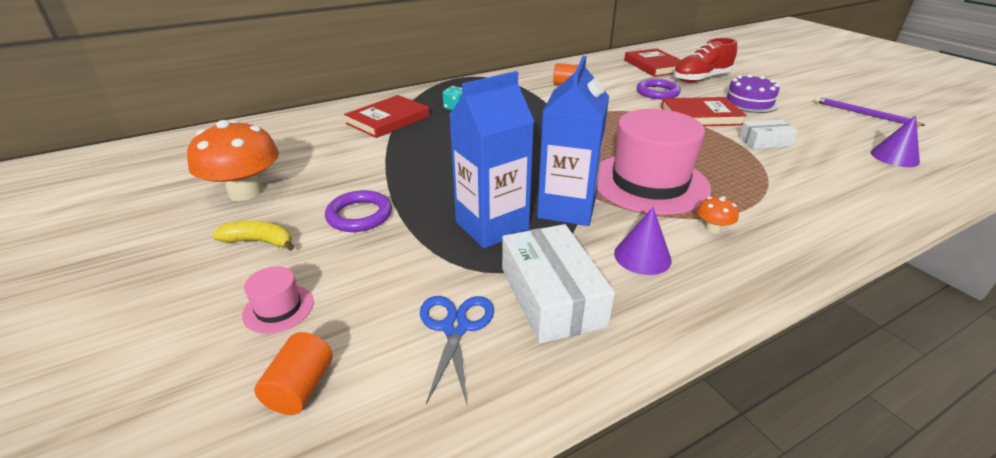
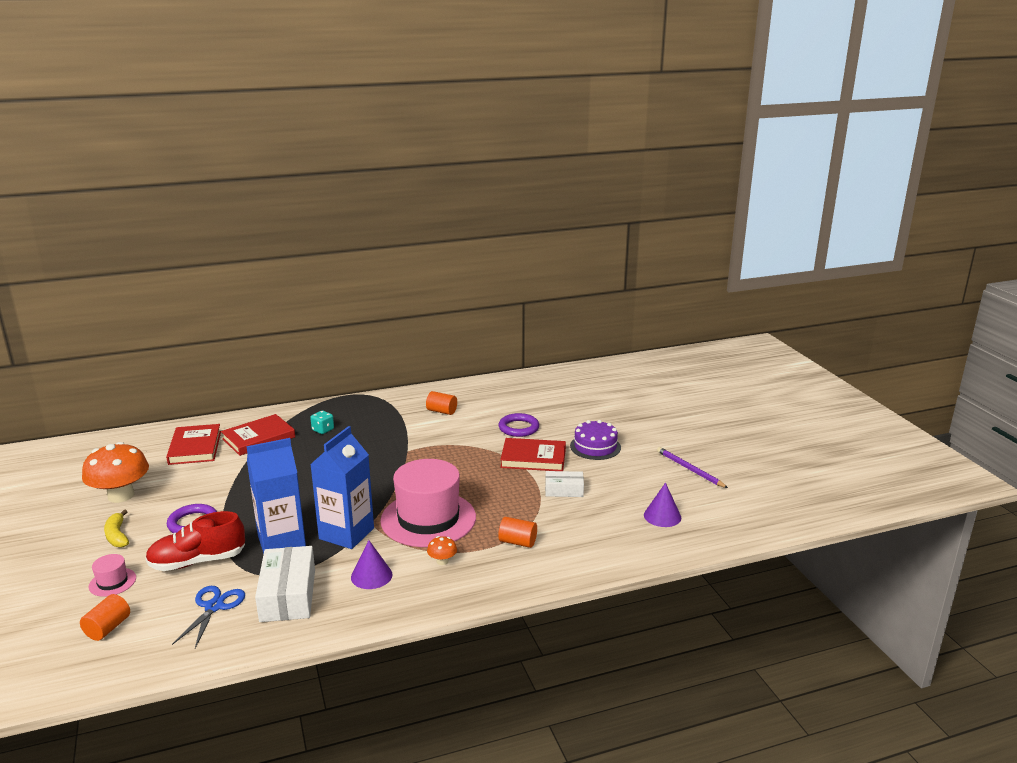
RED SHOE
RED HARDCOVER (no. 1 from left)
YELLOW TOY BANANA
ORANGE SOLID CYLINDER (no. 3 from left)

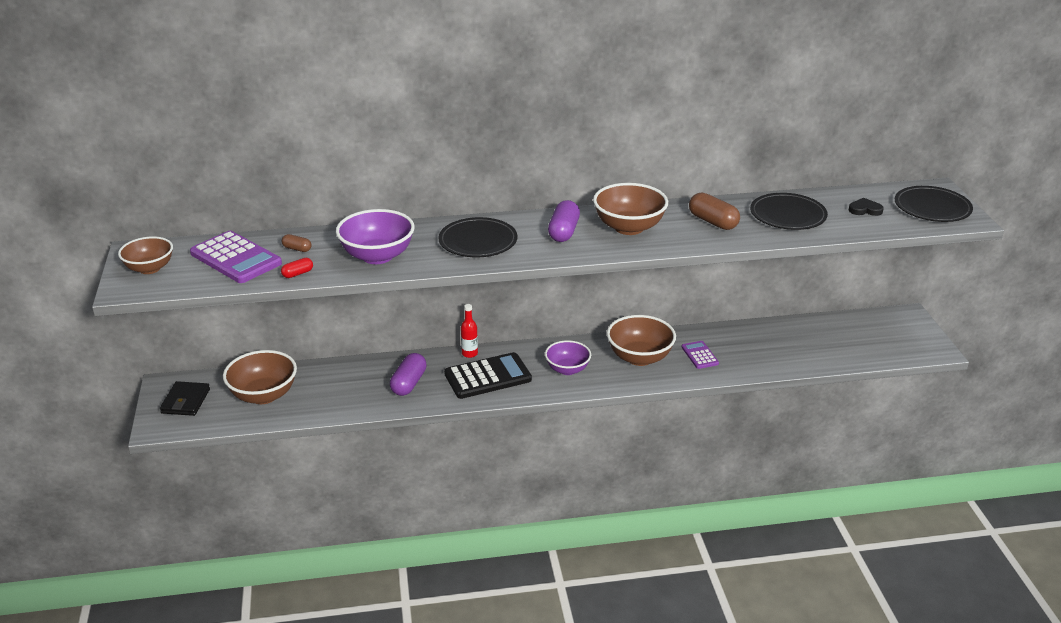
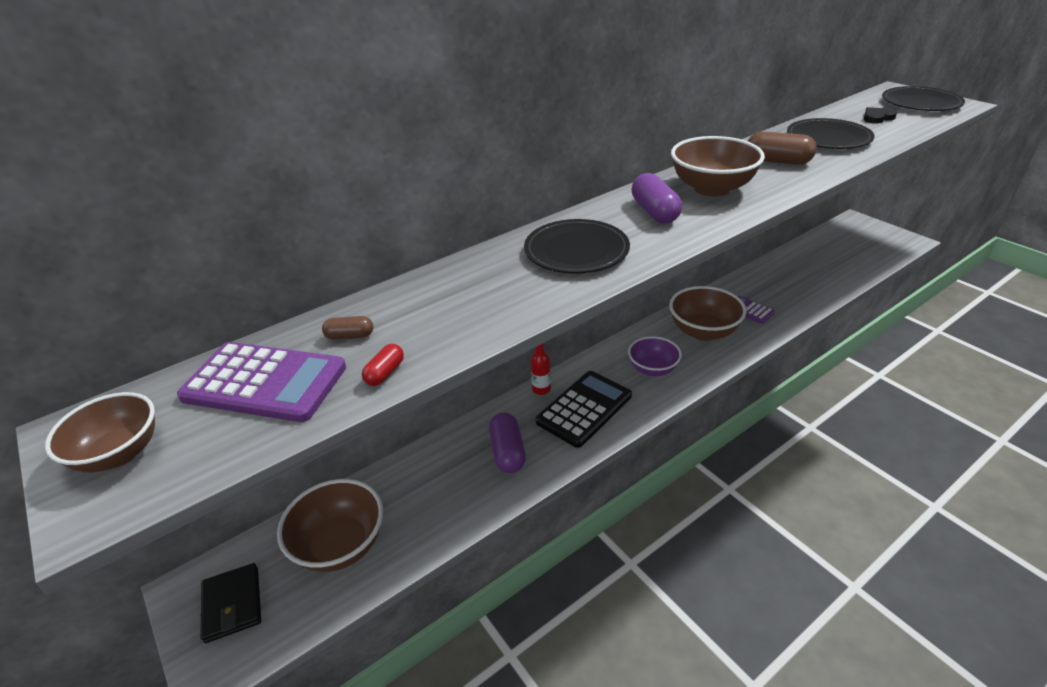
VIOLET BOWL (no. 1 from left in the first image)

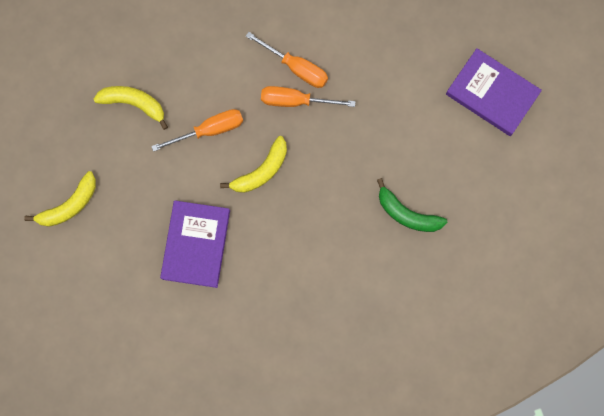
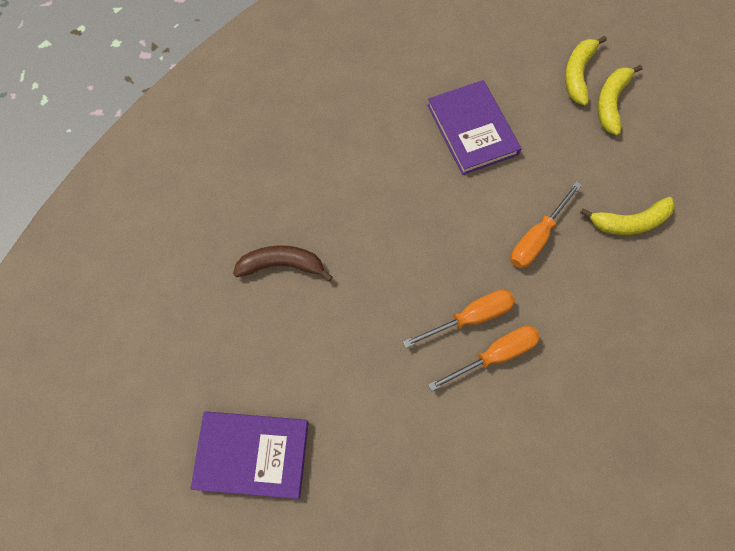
ORANGE SCREWDRIVER (no. 2 from left)
YELLOW TOY BANANA (no. 1 from left)
DARK BROWN TOY BANANA

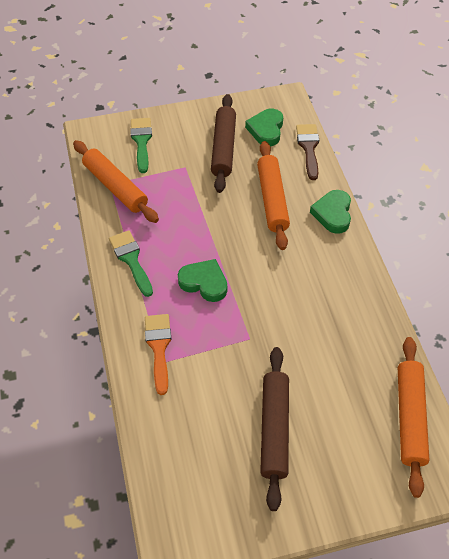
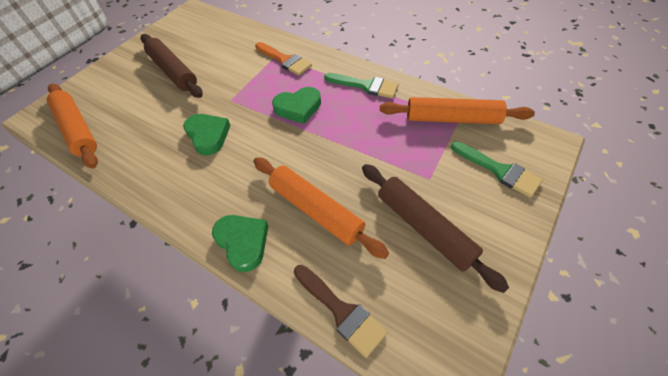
EMERALD HEART (no. 1 from left)

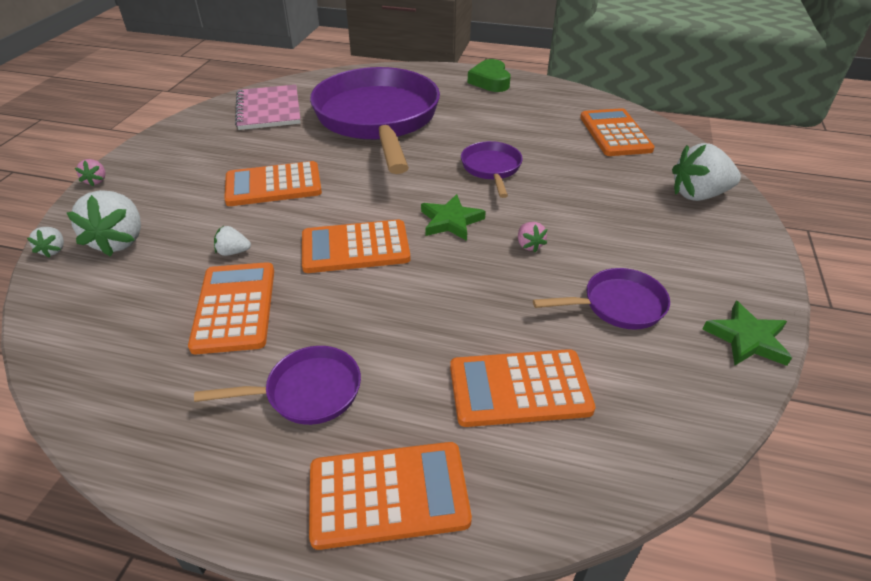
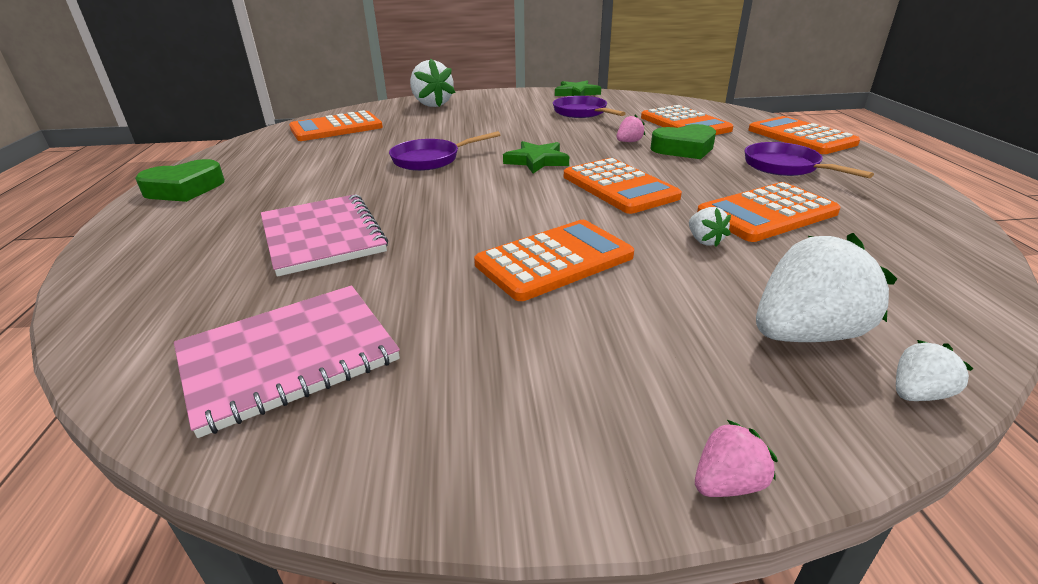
PINK EXERCISE BOOK (no. 2 from left)
ORANGE ADDING MACHINE (no. 2 from left)
PINK STRAWBERRY (no. 1 from left)
EMERALD HEART (no. 2 from left)

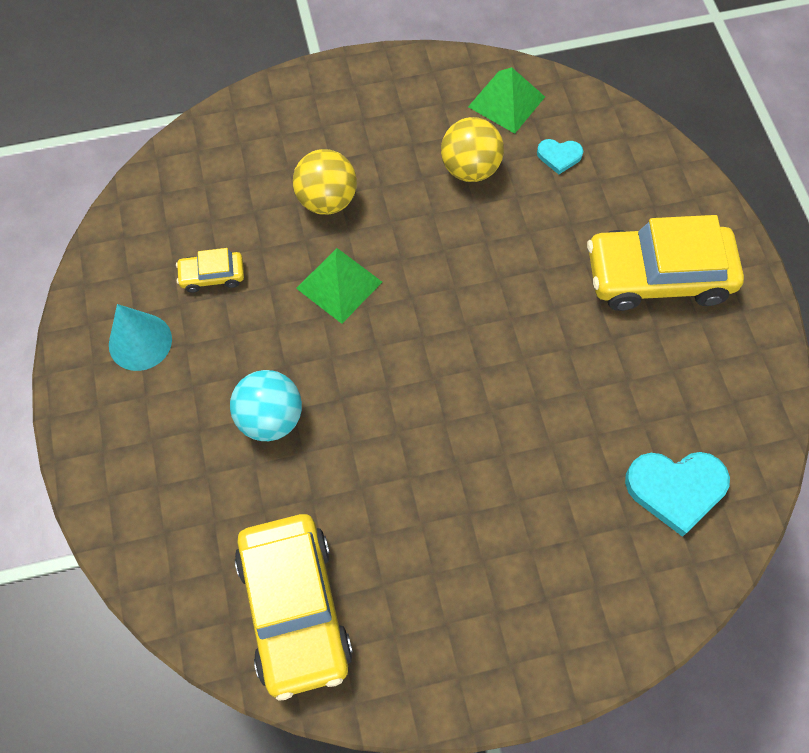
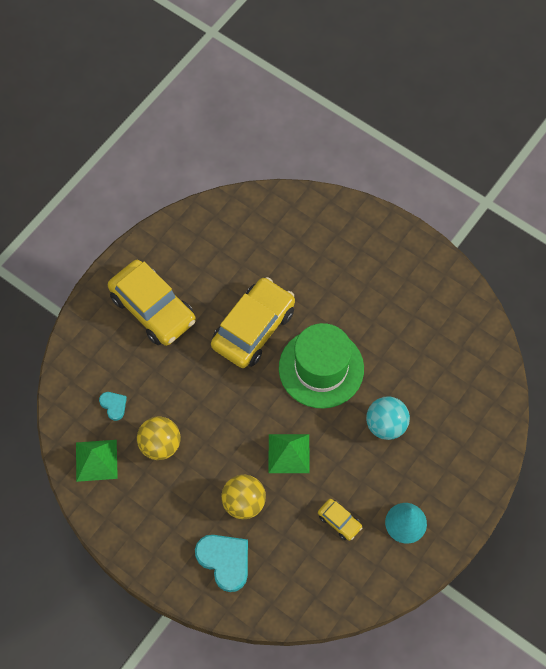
TEAL HEART (no. 2 from left)
YELLOW AUTOMOBILE (no. 2 from left)
EMERALD TALL HAT

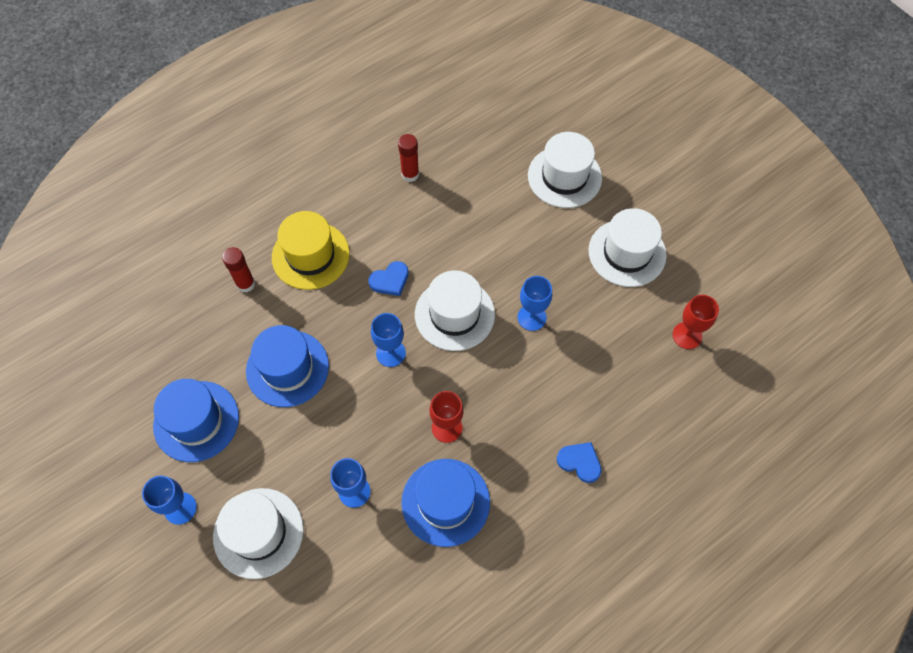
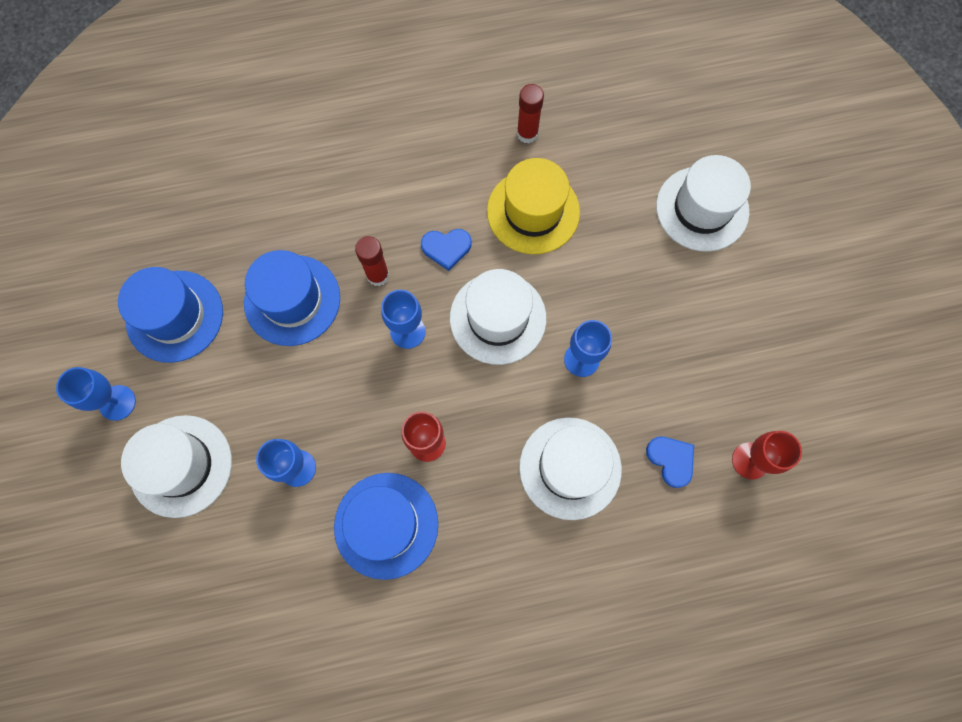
PURE WHITE TALL HAT (no. 3 from left)
YELLOW TALL HAT
RED GLUE (no. 1 from left)
ROYAL BLUE HEART (no. 2 from left)

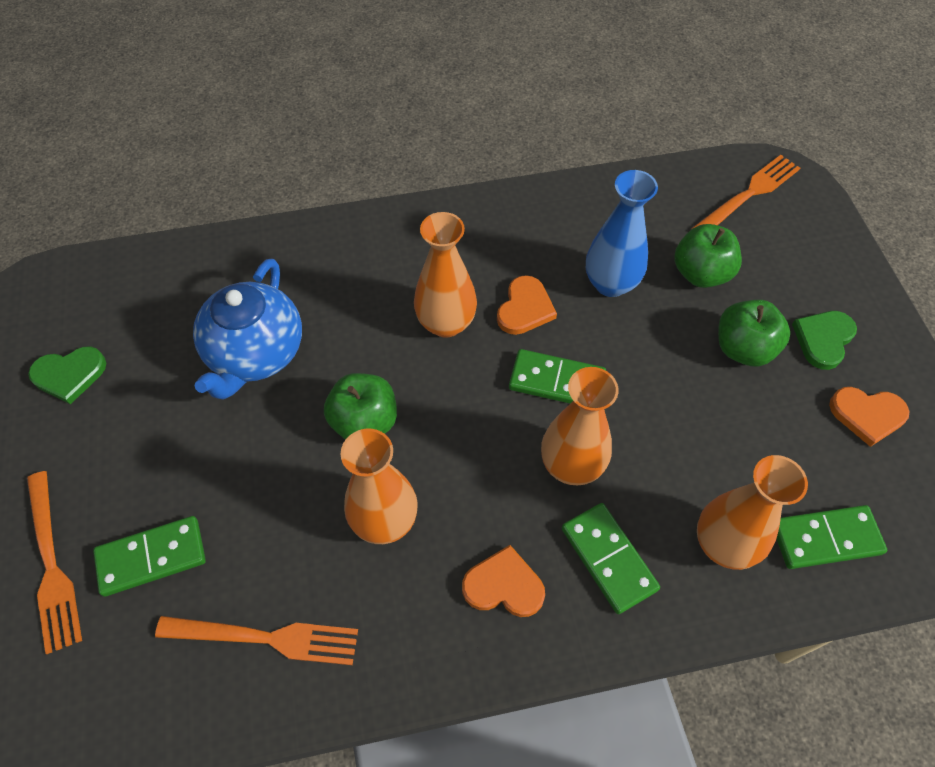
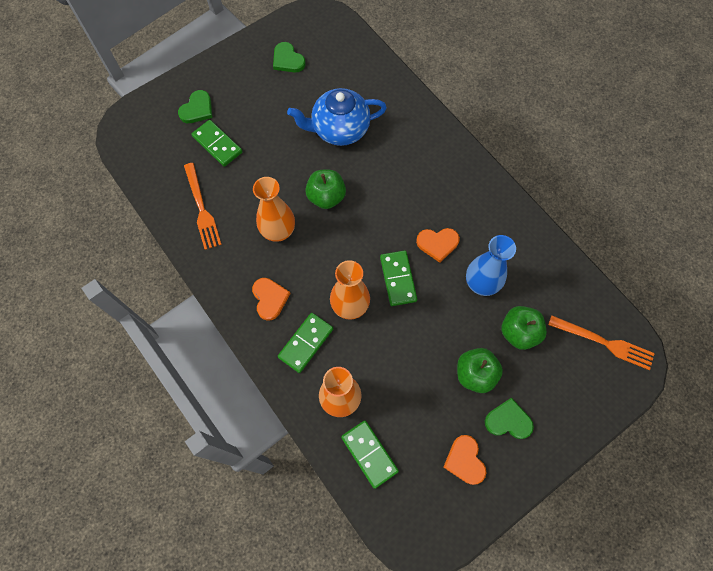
ORANGE VASE (no. 2 from left in the first image)
EMERALD HEART (no. 1 from left)

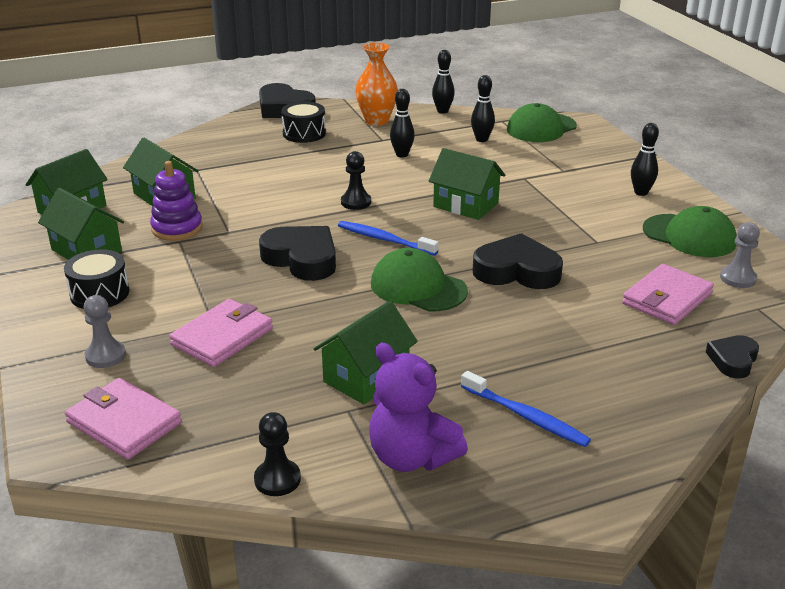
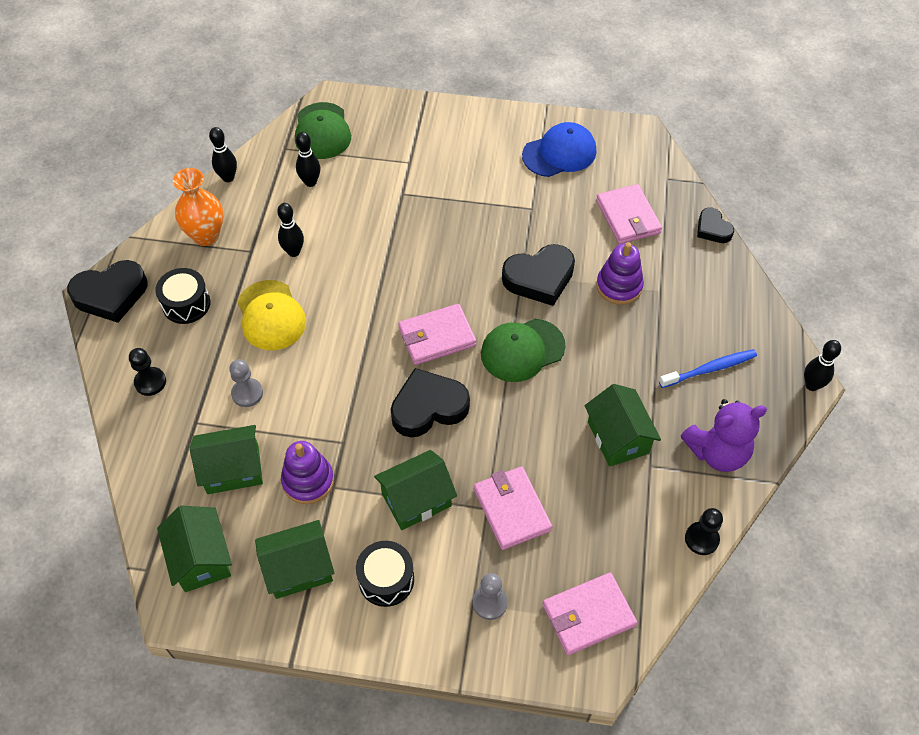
JET-BLACK SKITTLE (no. 4 from left)
EMERALD HOUSE (no. 4 from left)
JET-BLACK GAME PAWN (no. 1 from left)
ROYAL BLUE BASEBALL CAP
PINK CARD WALLET (no. 1 from left)
ASH-GREY GAME PAWN (no. 1 from left)
JET-BLACK HEART (no. 3 from left)
VIOLET STACKING RINGS (no. 2 from left)
YELLOW BASEBALL CAP

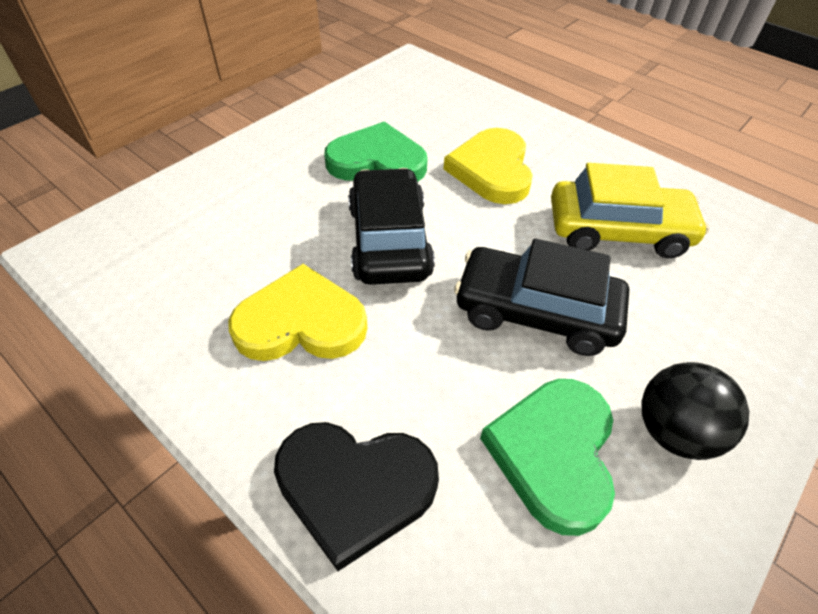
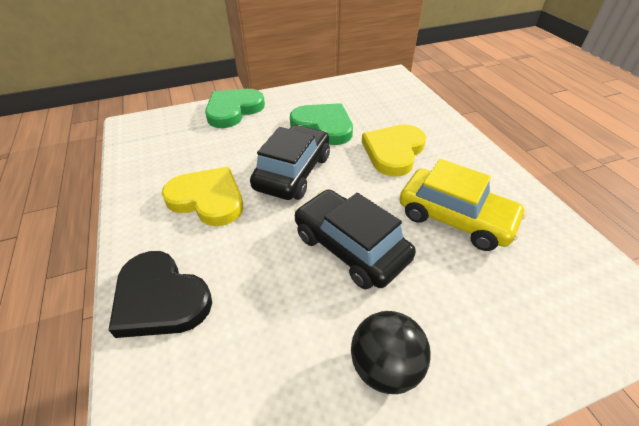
EMERALD HEART (no. 1 from left)

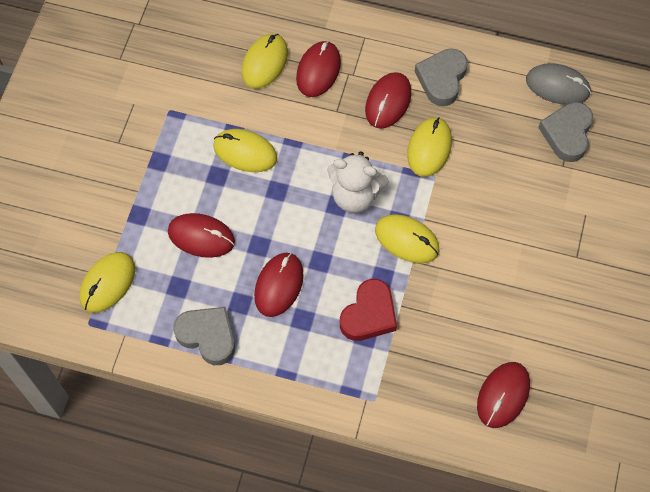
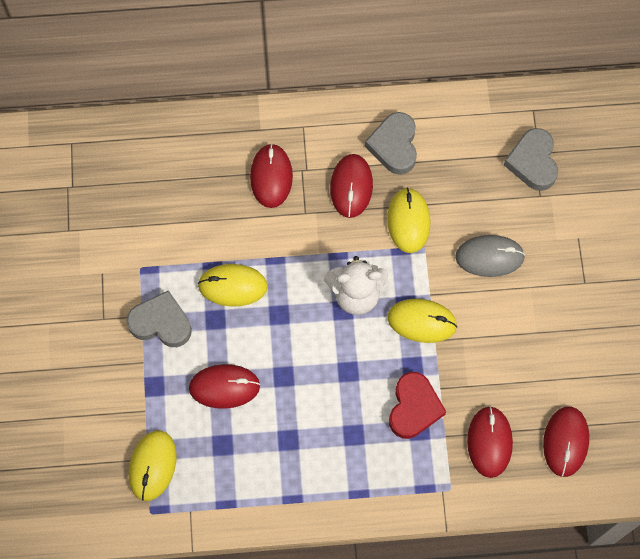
YELLOW COMPUTER MOUSE (no. 3 from left in the first image)
ASH-GREY COMPUTER MOUSE
RED COMPUTER MOUSE (no. 4 from left)
ASH-GREY HEART (no. 1 from left)

